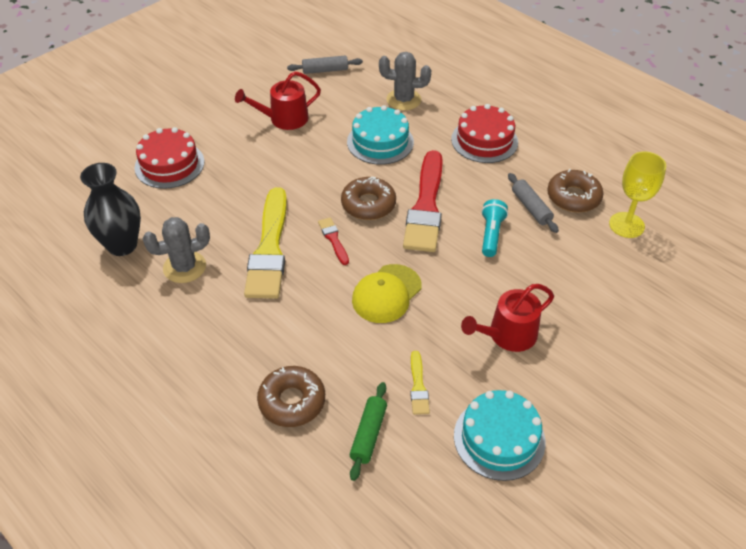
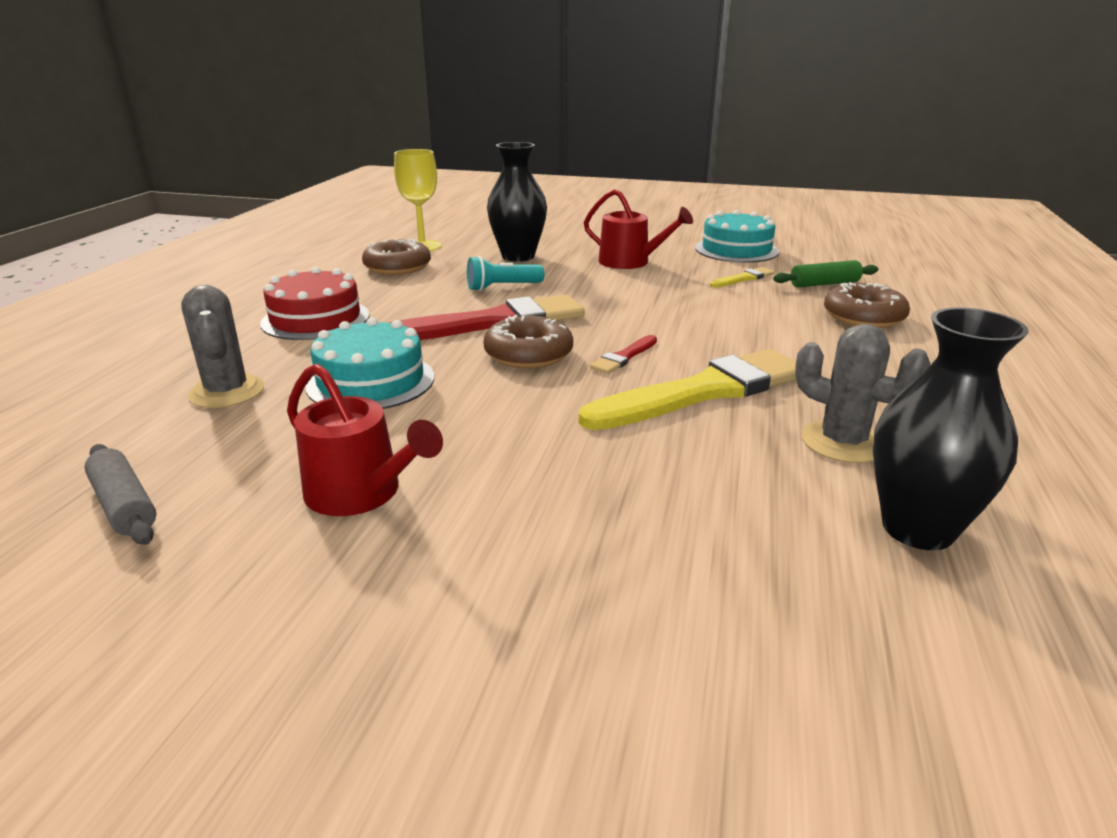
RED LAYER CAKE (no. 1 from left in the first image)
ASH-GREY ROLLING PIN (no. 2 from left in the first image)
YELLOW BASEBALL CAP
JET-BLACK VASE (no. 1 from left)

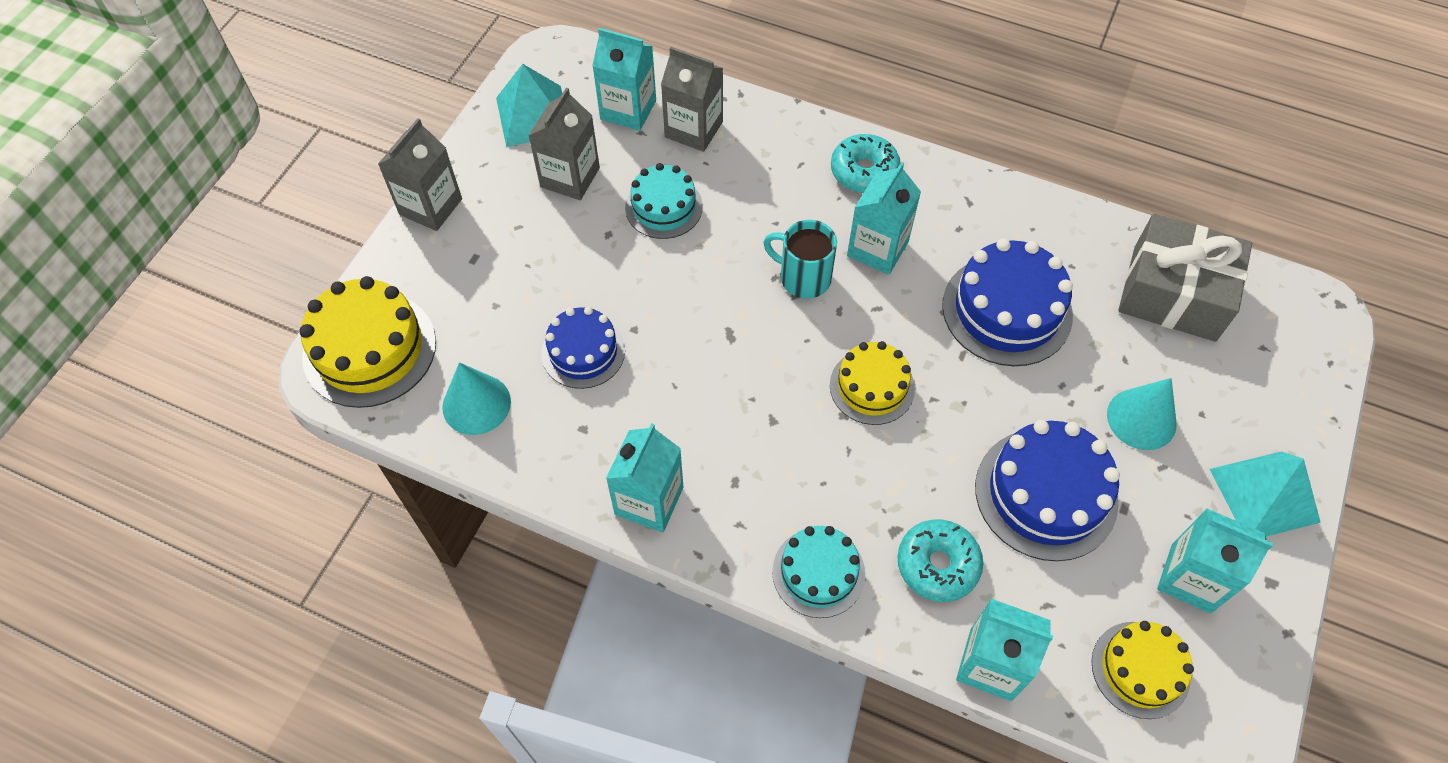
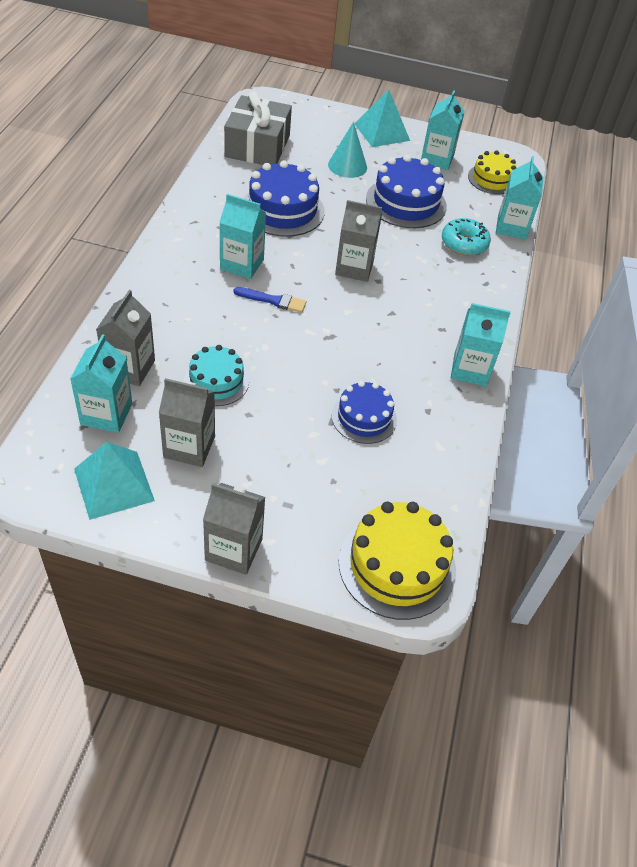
TEAL DONUT (no. 1 from left in the first image)
ROYAL BLUE PAINTBRUSH
ASH-GREY MILK CARTON (no. 4 from left)
TEAL CONE SHAPE (no. 1 from left in the first image)
TEAL LAYER CAKE (no. 2 from left in the first image)

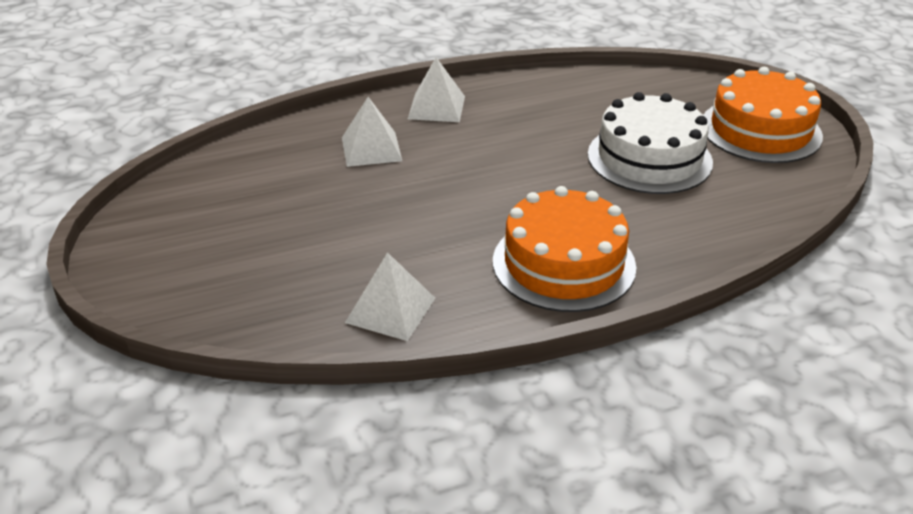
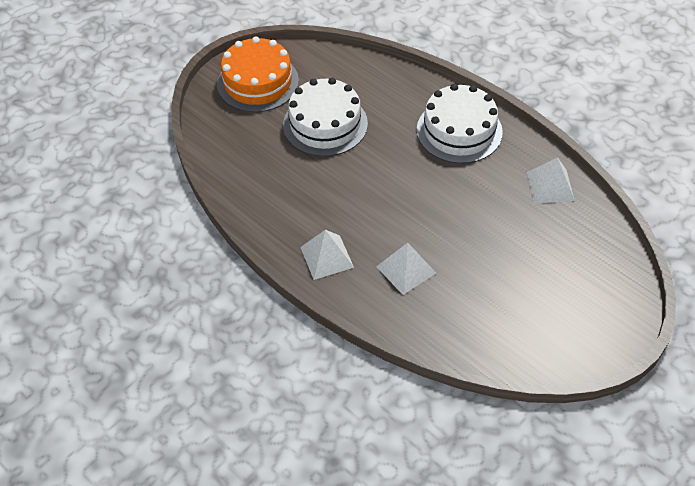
PURE WHITE LAYER CAKE (no. 2 from left)

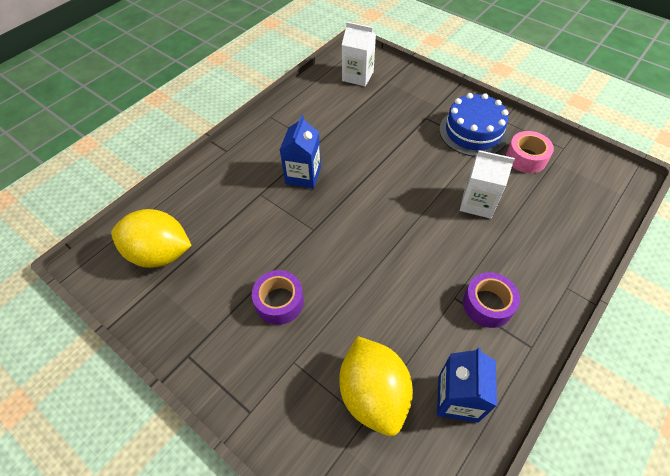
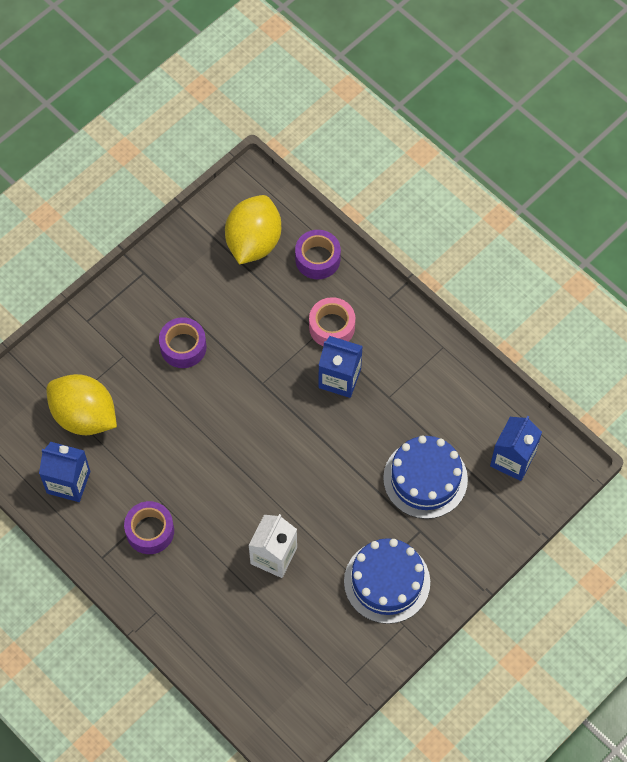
ROYAL BLUE MILK CARTON (no. 3 from left)
PINK ROLL OF TAPE
YELLOW TOY LEMON (no. 1 from left)
VIOLET ROLL OF TAPE (no. 3 from left)
ROYAL BLUE LAYER CAKE (no. 2 from left)

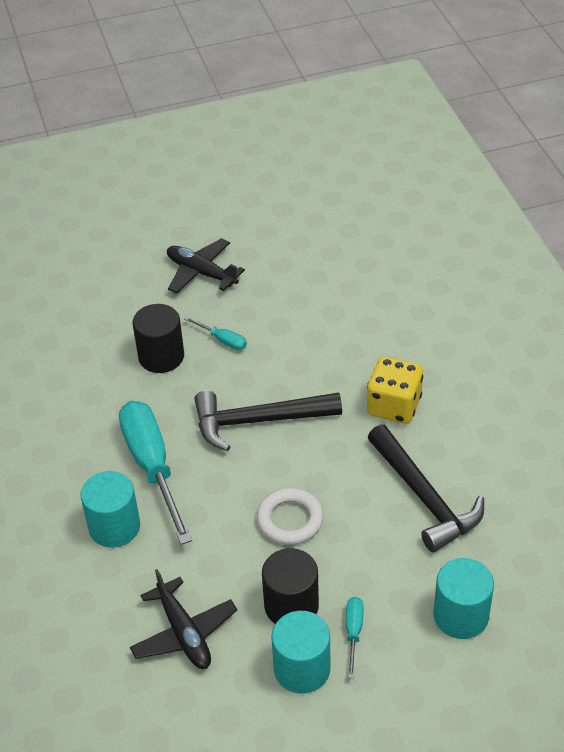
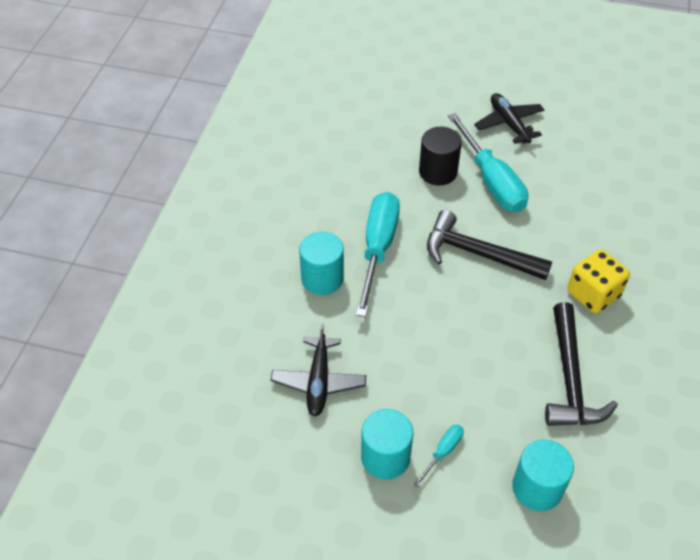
TEAL SCREWDRIVER (no. 3 from left)
PURE WHITE HOOP
JET-BLACK SOLID CYLINDER (no. 2 from left in the first image)

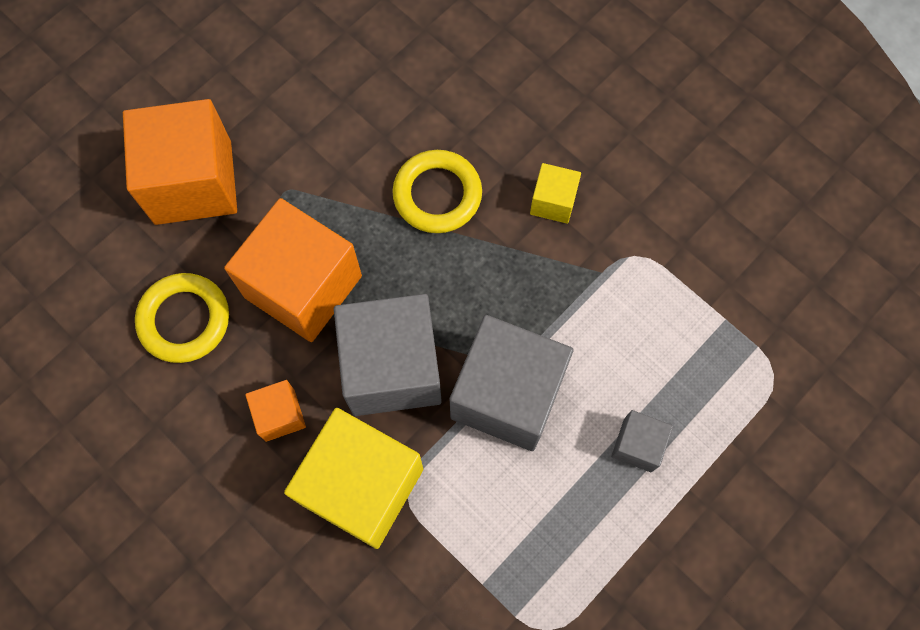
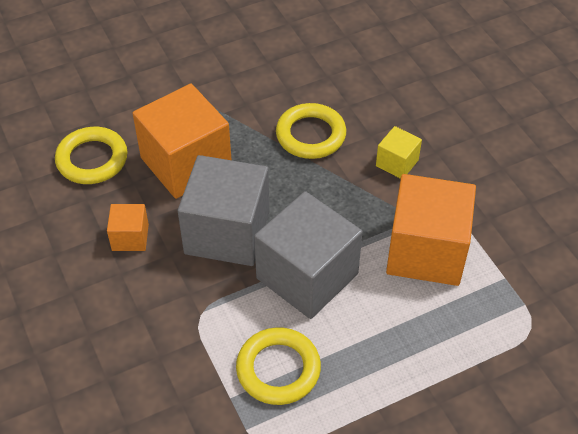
ORANGE SOLID CUBE (no. 3 from left)
YELLOW SOLID CUBE (no. 1 from left in the first image)
ASH-GREY SOLID CUBE (no. 3 from left in the first image)
YELLOW HOOP (no. 2 from left)

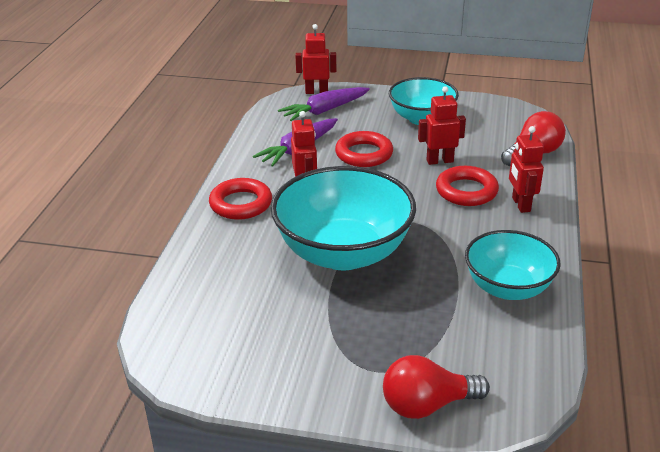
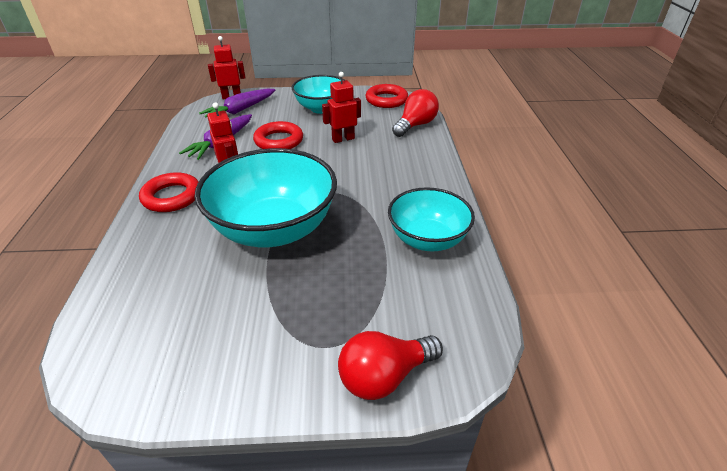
RED ROBOT FIGURE (no. 4 from left in the first image)
RED HOOP (no. 3 from left)

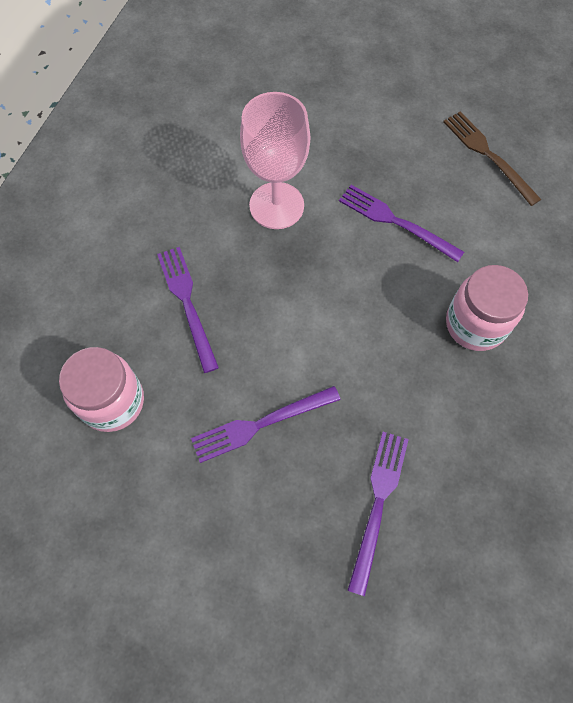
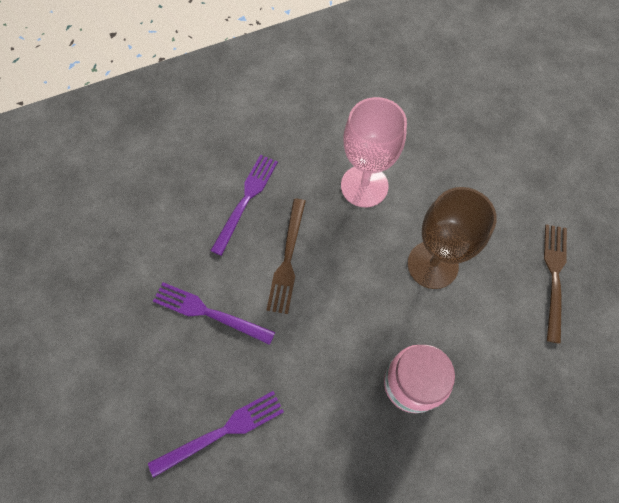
DARK BROWN CHALICE
PINK PRESERVE JAR (no. 1 from left in the first image)
DARK BROWN TABLE FORK (no. 1 from left)

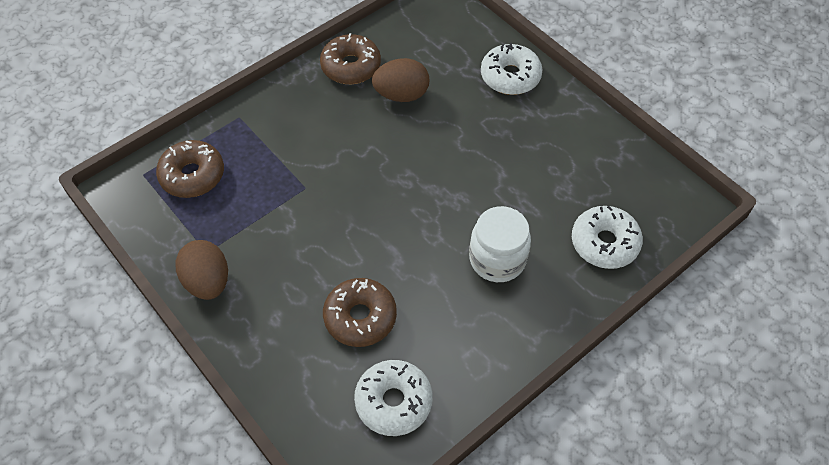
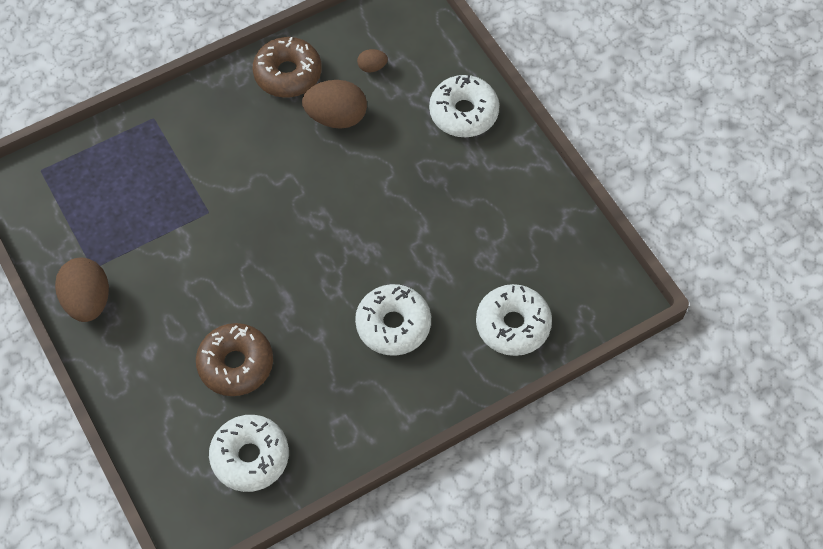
DARK BROWN DONUT (no. 1 from left in the first image)
PURE WHITE DONUT (no. 2 from left)
DARK BROWN EGG SHAPE (no. 3 from left)

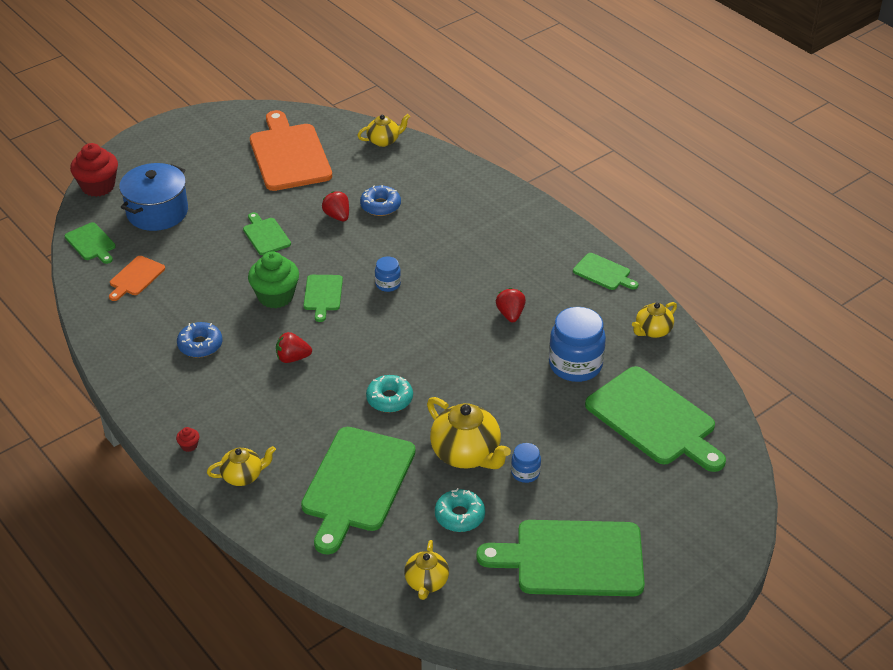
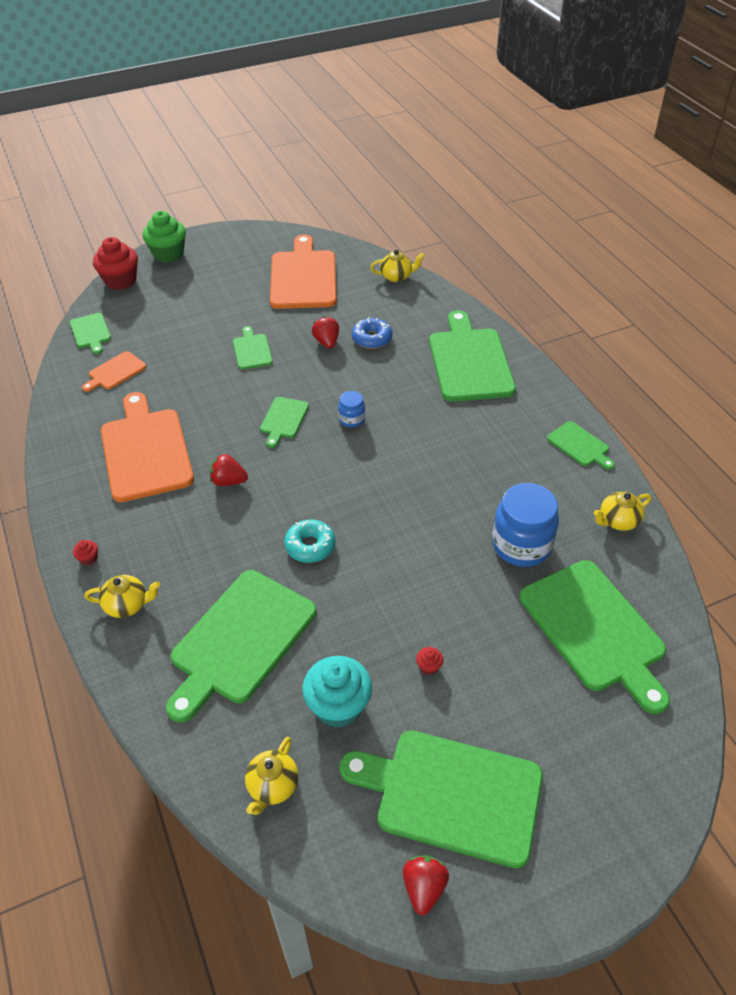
ROYAL BLUE STOCKPOT
EMERALD CUPCAKE
RED STRAWBERRY (no. 3 from left)
ORANGE BREAD BOARD (no. 2 from left)
YELLOW TEA POT (no. 4 from left in the first image)
RED CUPCAKE (no. 3 from left)
TEAL CUPCAKE
EMERALD BREAD BOARD (no. 6 from left)

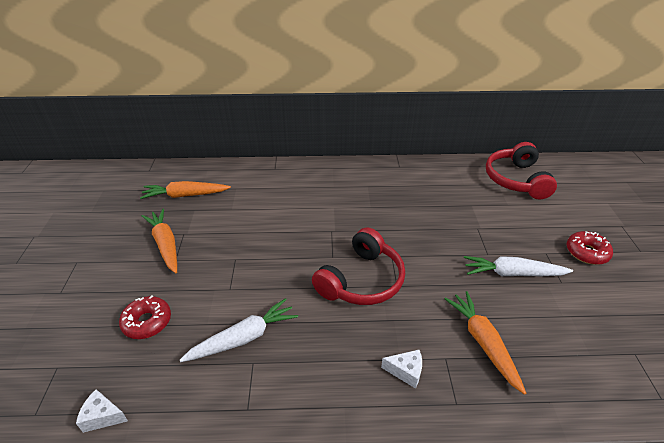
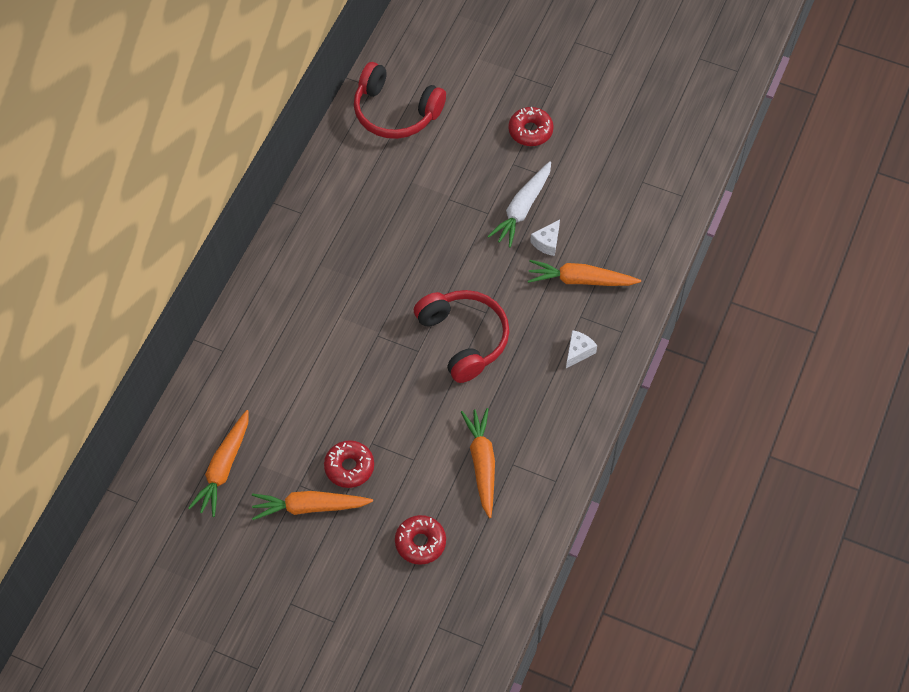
ORANGE ROOT VEGETABLE (no. 3 from left)
PURE WHITE CHEESE WEDGE (no. 1 from left)
RED DONUT (no. 1 from left)

